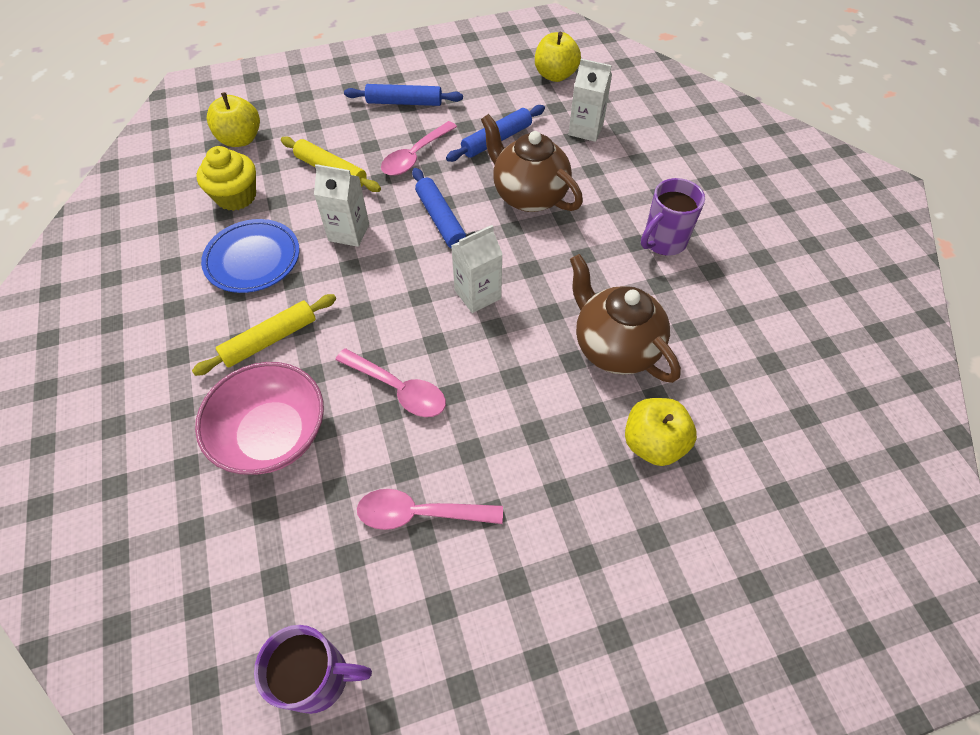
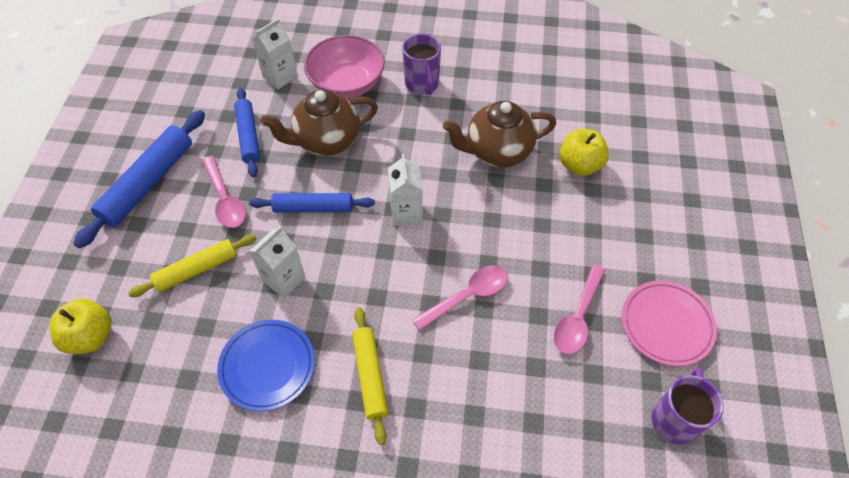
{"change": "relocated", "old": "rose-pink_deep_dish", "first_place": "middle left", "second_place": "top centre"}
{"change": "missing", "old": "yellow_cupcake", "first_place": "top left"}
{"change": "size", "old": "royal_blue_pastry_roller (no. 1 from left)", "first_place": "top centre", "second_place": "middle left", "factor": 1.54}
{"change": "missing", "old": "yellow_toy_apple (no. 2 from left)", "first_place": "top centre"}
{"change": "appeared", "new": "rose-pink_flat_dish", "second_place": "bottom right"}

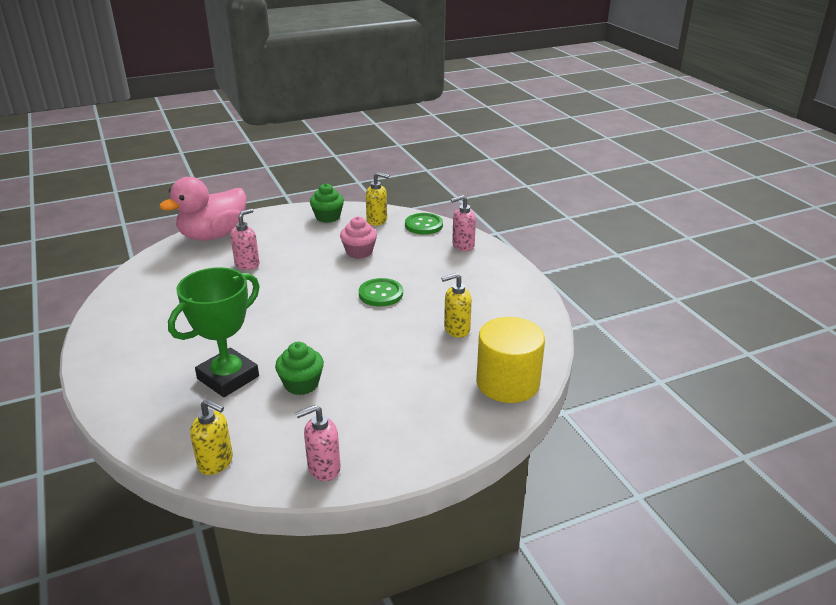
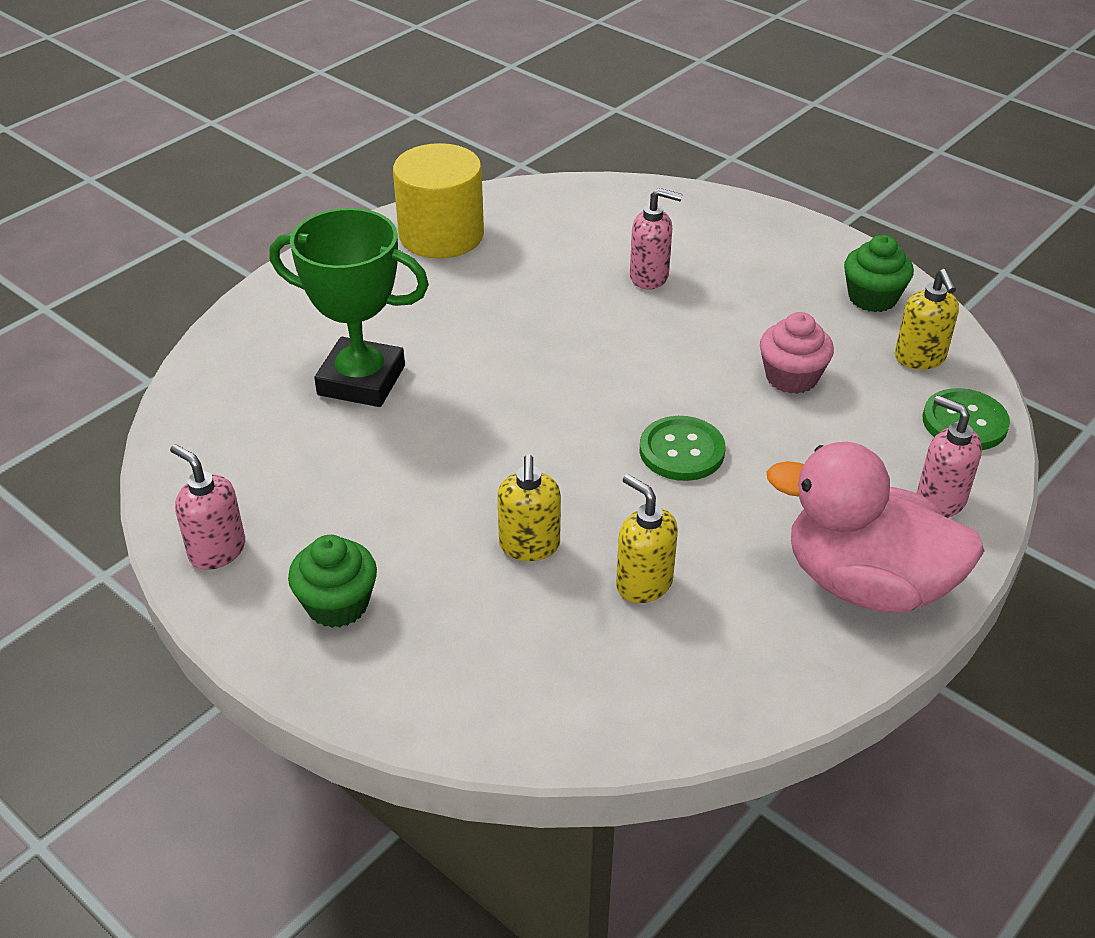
{"change": "relocated", "old": "rose-pink_rubber_duck", "first_place": "middle left", "second_place": "middle right"}
{"change": "relocated", "old": "yellow_soap_pump (no. 1 from left)", "first_place": "bottom left", "second_place": "centre"}
{"change": "relocated", "old": "emerald_cupcake (no. 1 from left)", "first_place": "centre", "second_place": "middle left"}
{"change": "relocated", "old": "yellow_cylinder", "first_place": "centre", "second_place": "top centre"}

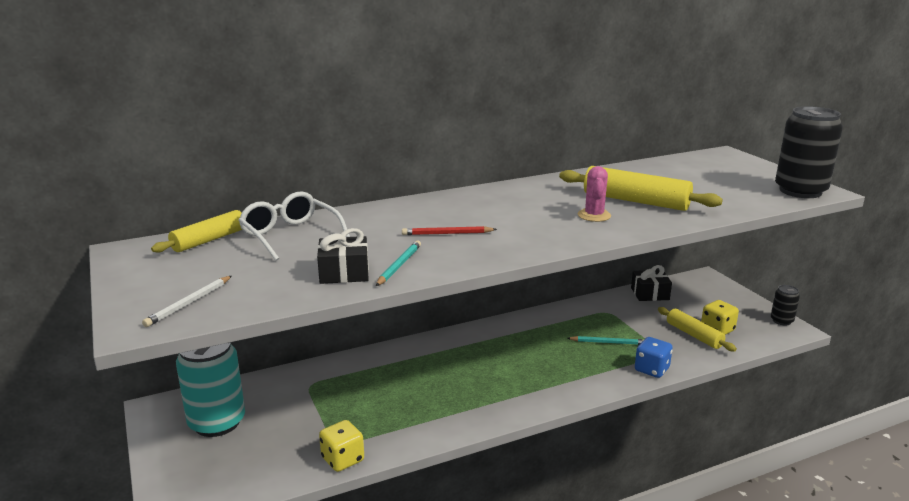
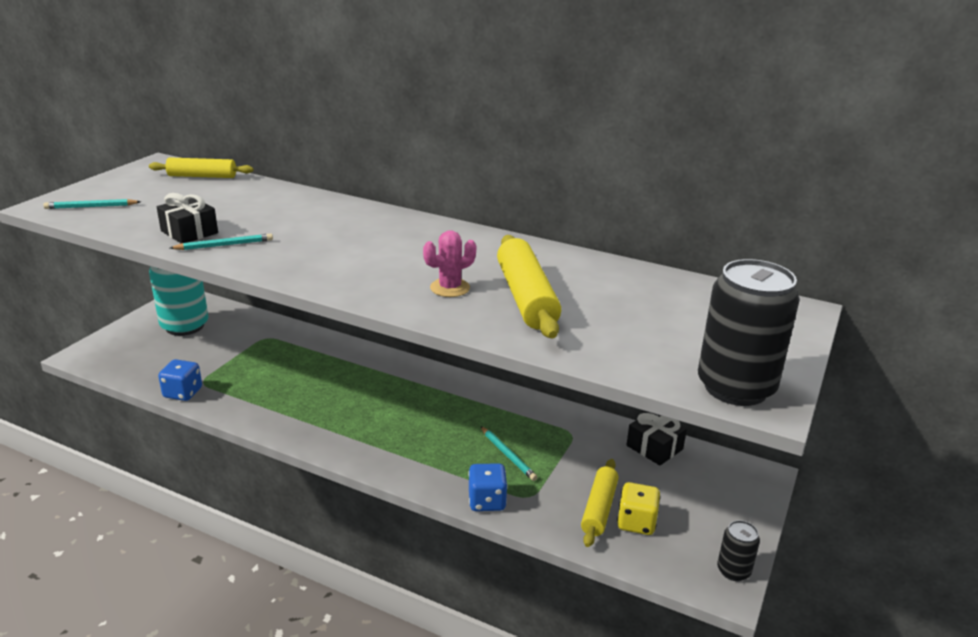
{"change": "colour", "old": "snow-white_lead_pencil", "new": "aqua_lead_pencil (no. 1 from left)", "first_place": "middle left", "second_place": "top left"}
{"change": "missing", "old": "snow-white_glasses", "first_place": "middle left"}
{"change": "colour", "old": "yellow_game_die (no. 1 from left)", "new": "royal_blue_game_die (no. 1 from left)", "first_place": "bottom centre", "second_place": "middle left"}
{"change": "missing", "old": "red_lead_pencil", "first_place": "centre"}

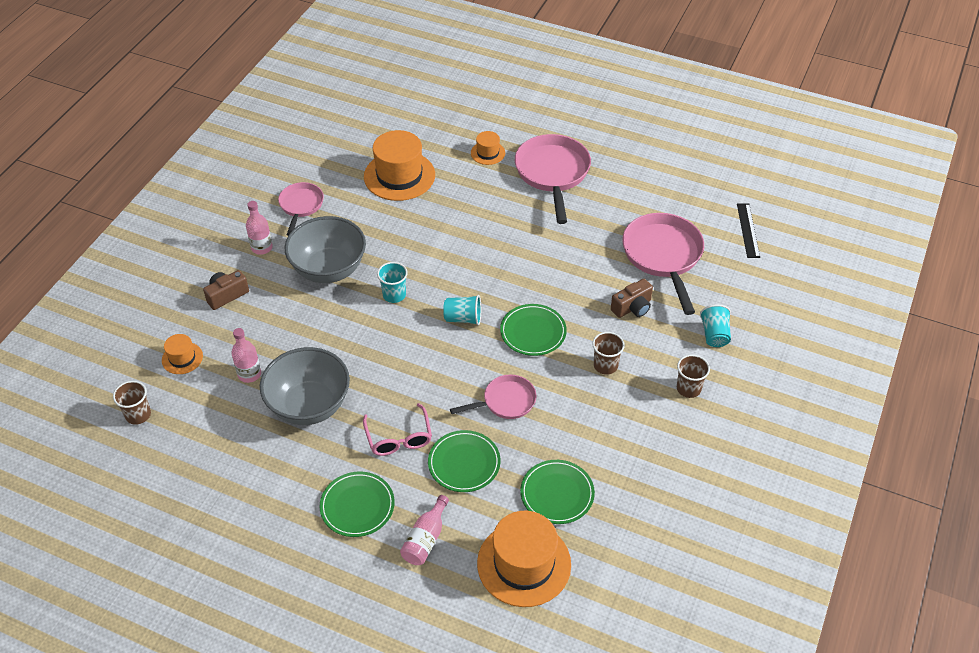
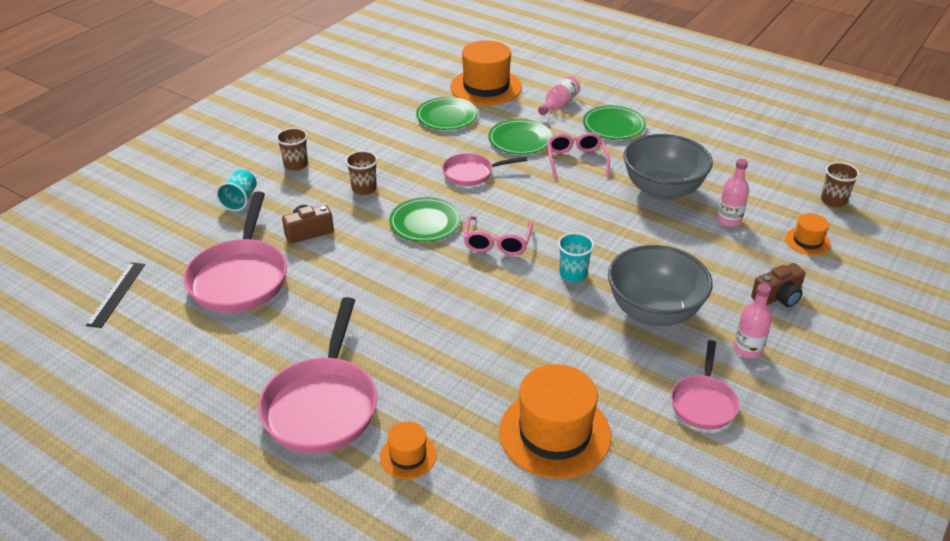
{"change": "exchanged", "old": "aqua_cup (no. 2 from left)", "new": "rose-pink_glasses (no. 1 from left)", "first_place": "centre", "second_place": "centre"}

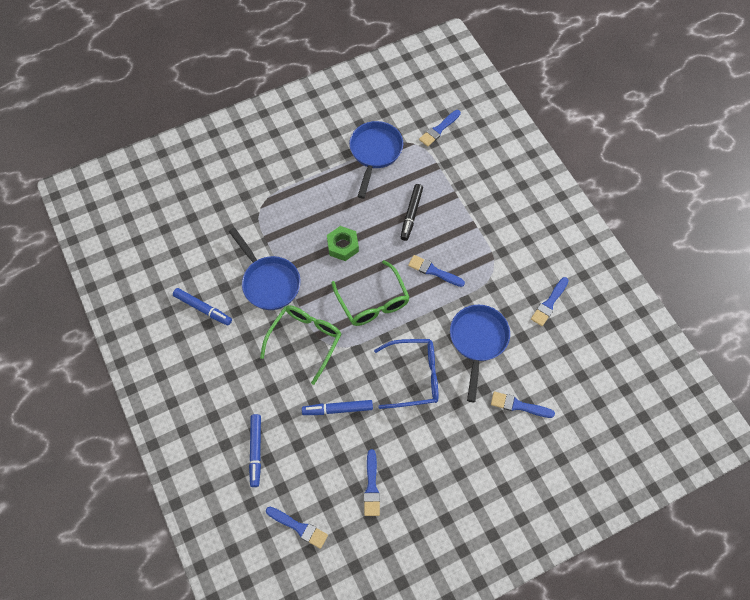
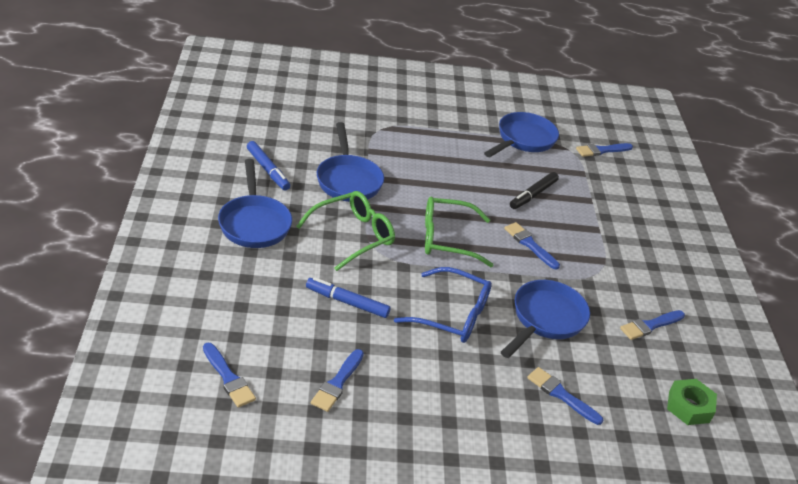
{"change": "missing", "old": "royal_blue_marker (no. 2 from left)", "first_place": "bottom centre"}
{"change": "relocated", "old": "emerald_hexagon_nut", "first_place": "centre", "second_place": "bottom right"}
{"change": "spun", "old": "emerald_glasses (no. 2 from left)", "first_place": "centre", "second_place": "centre", "degrees": 90}
{"change": "appeared", "new": "royal_blue_pan (no. 1 from left)", "second_place": "middle left"}

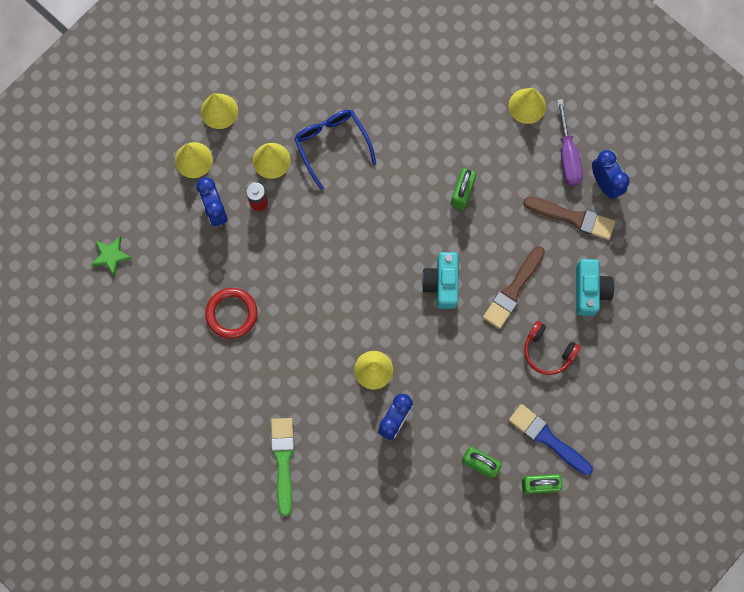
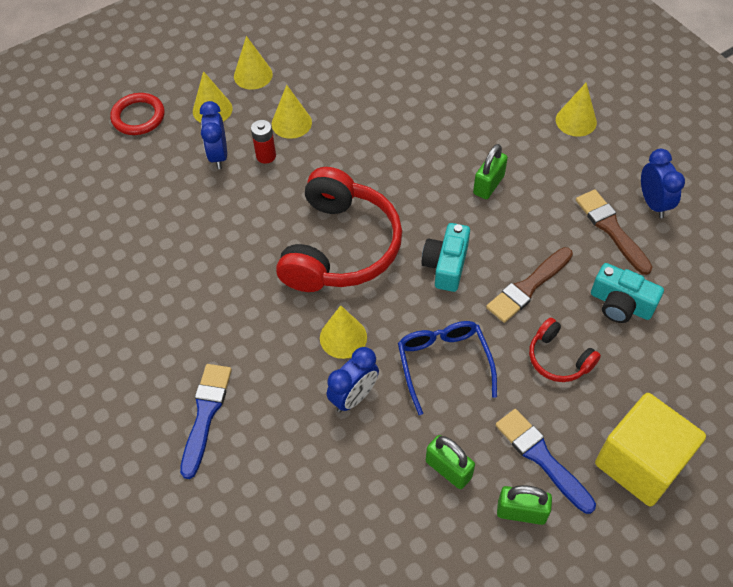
{"change": "missing", "old": "emerald_five-pointed_star", "first_place": "middle left"}
{"change": "relocated", "old": "red_torus", "first_place": "middle left", "second_place": "top left"}
{"change": "colour", "old": "emerald_brush", "new": "royal_blue_brush (no. 1 from left)", "first_place": "bottom centre", "second_place": "bottom left"}
{"change": "relocated", "old": "royal_blue_glasses", "first_place": "top centre", "second_place": "centre"}
{"change": "spun", "old": "brown_brush (no. 2 from left)", "first_place": "middle right", "second_place": "middle right", "degrees": -150}
{"change": "missing", "old": "royal_purple_flat_screwdriver", "first_place": "top right"}
{"change": "spun", "old": "aqua_compact_camera (no. 2 from left)", "first_place": "middle right", "second_place": "middle right", "degrees": 105}
{"change": "appeared", "new": "red_over-ear_headphones (no. 1 from left)", "second_place": "centre"}
{"change": "appeared", "new": "yellow_solid_cube", "second_place": "bottom right"}

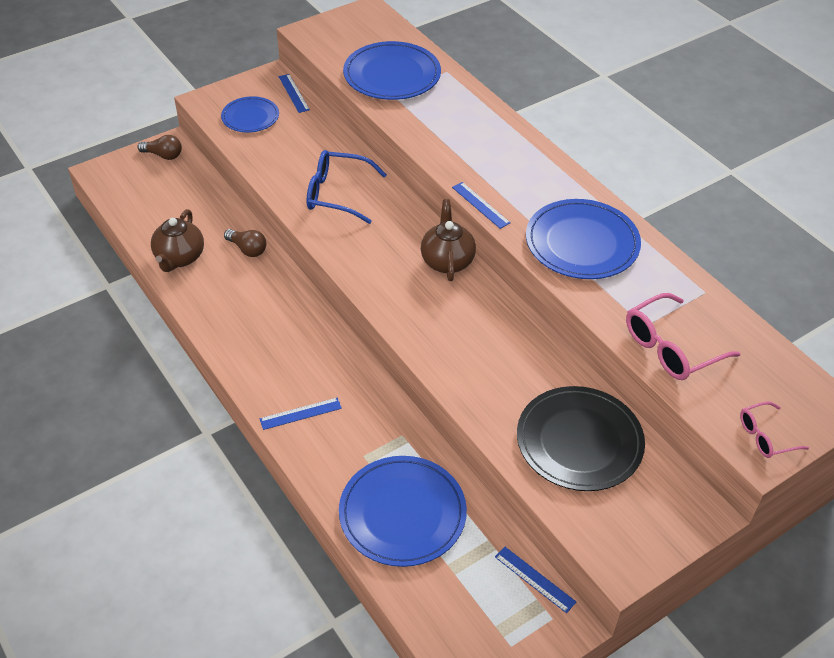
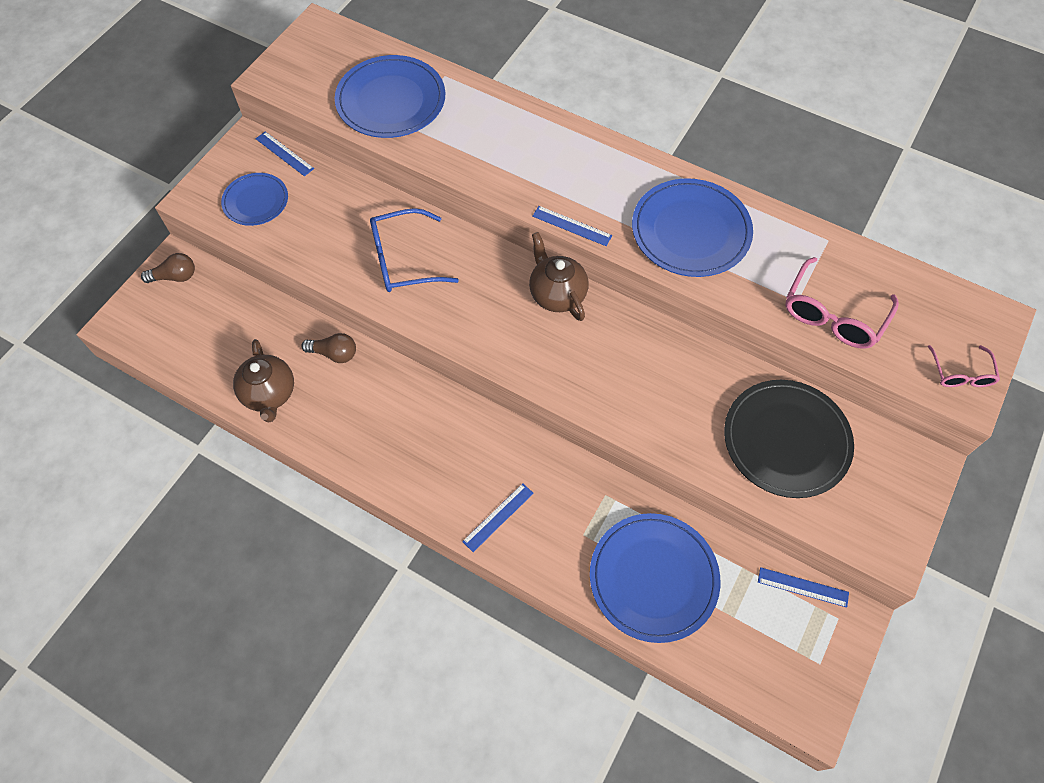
{"change": "spun", "old": "rose-pink_glasses (no. 2 from left)", "first_place": "middle right", "second_place": "middle right", "degrees": -45}

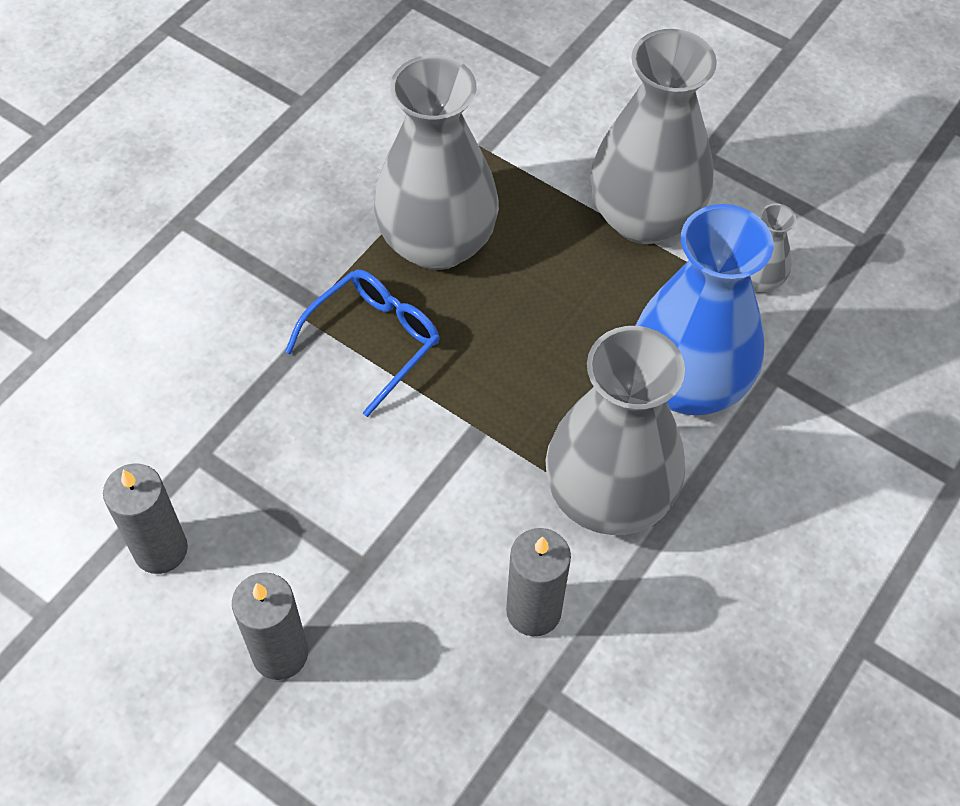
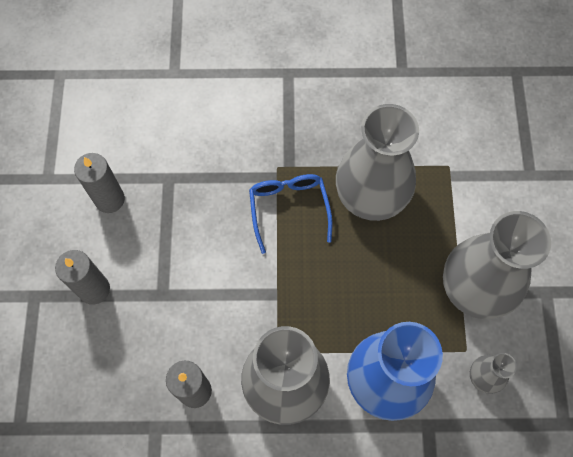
{"change": "spun", "old": "royal_blue_glasses", "first_place": "centre", "second_place": "centre", "degrees": -105}

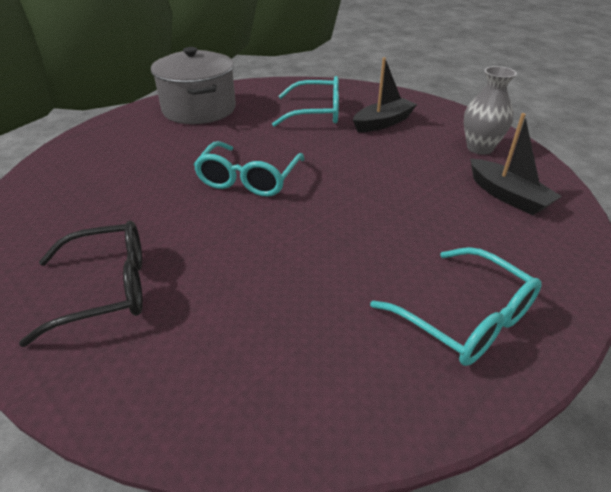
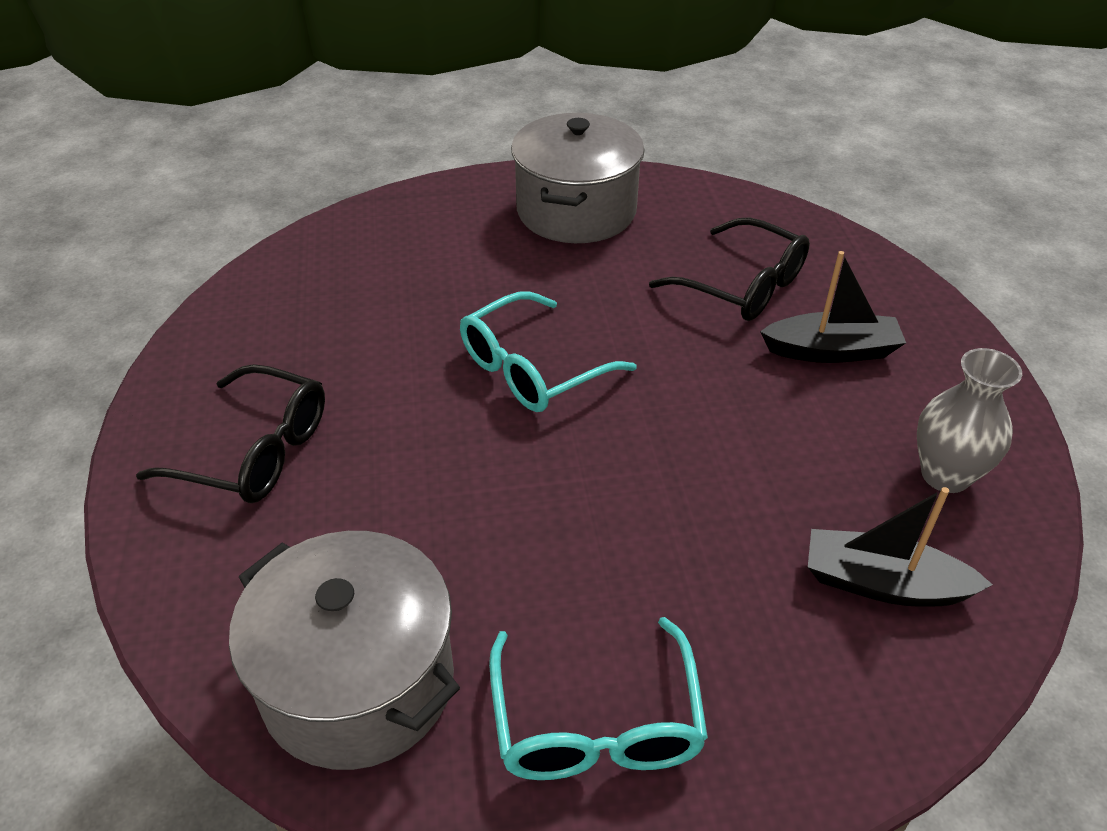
{"change": "colour", "old": "aqua_glasses (no. 2 from left)", "new": "black_glasses (no. 2 from left)", "first_place": "top centre", "second_place": "top centre"}
{"change": "spun", "old": "black_toy_boat (no. 2 from left)", "first_place": "middle right", "second_place": "middle right", "degrees": 105}
{"change": "appeared", "new": "ash-grey_pot (no. 1 from left)", "second_place": "bottom left"}

